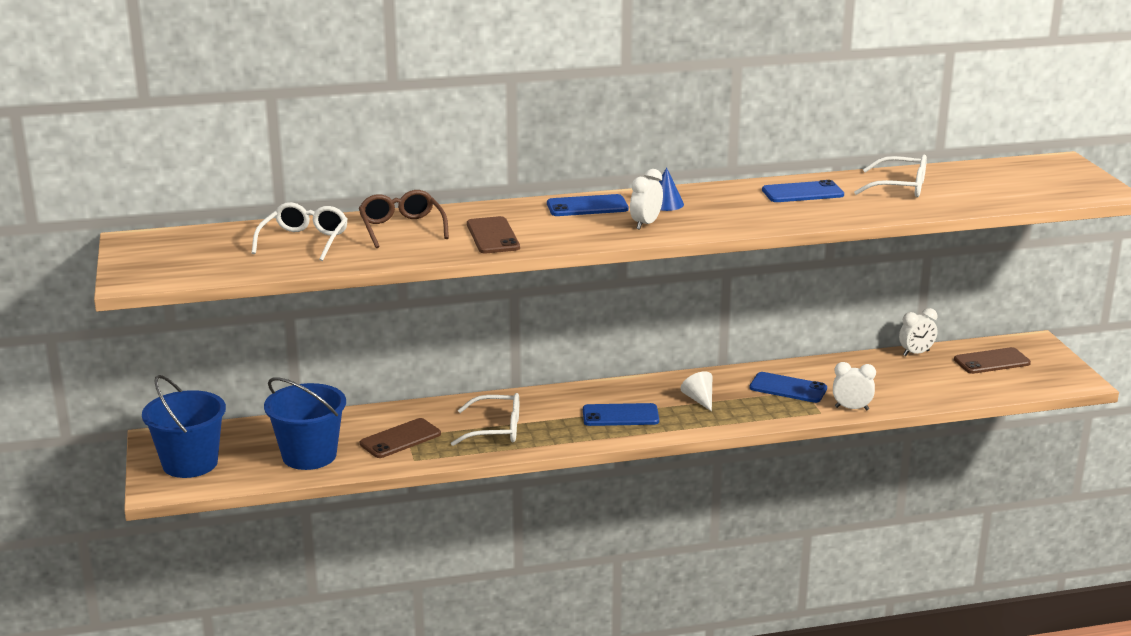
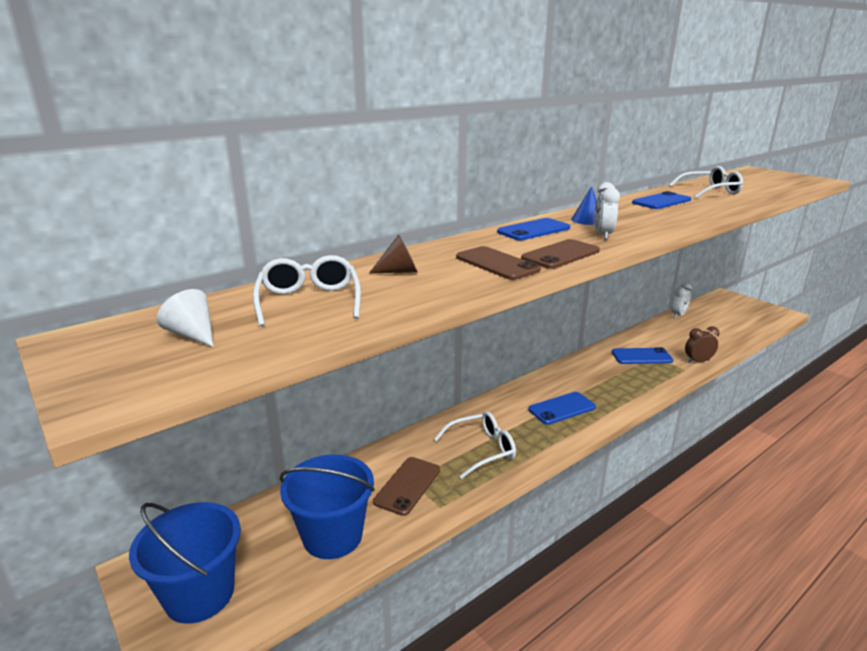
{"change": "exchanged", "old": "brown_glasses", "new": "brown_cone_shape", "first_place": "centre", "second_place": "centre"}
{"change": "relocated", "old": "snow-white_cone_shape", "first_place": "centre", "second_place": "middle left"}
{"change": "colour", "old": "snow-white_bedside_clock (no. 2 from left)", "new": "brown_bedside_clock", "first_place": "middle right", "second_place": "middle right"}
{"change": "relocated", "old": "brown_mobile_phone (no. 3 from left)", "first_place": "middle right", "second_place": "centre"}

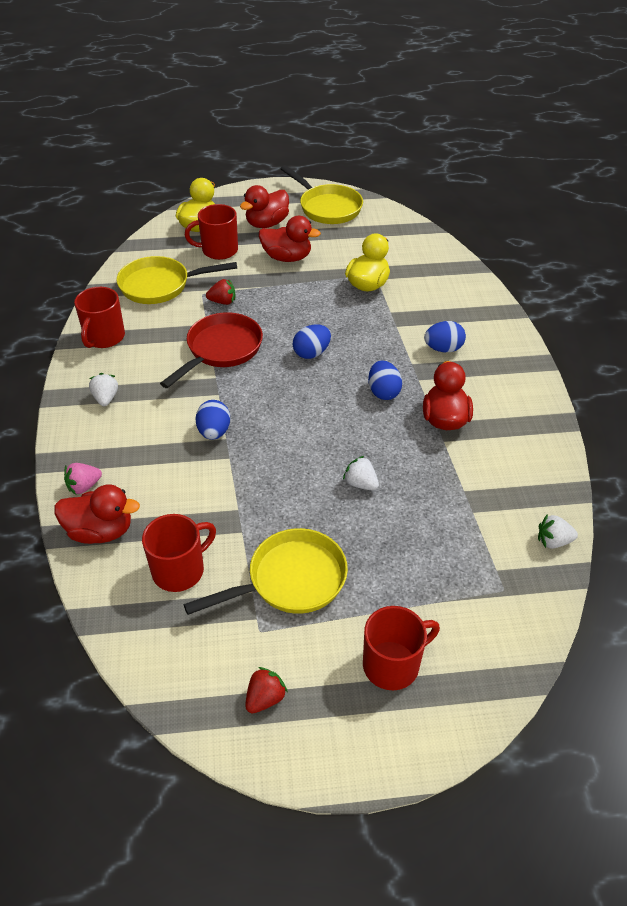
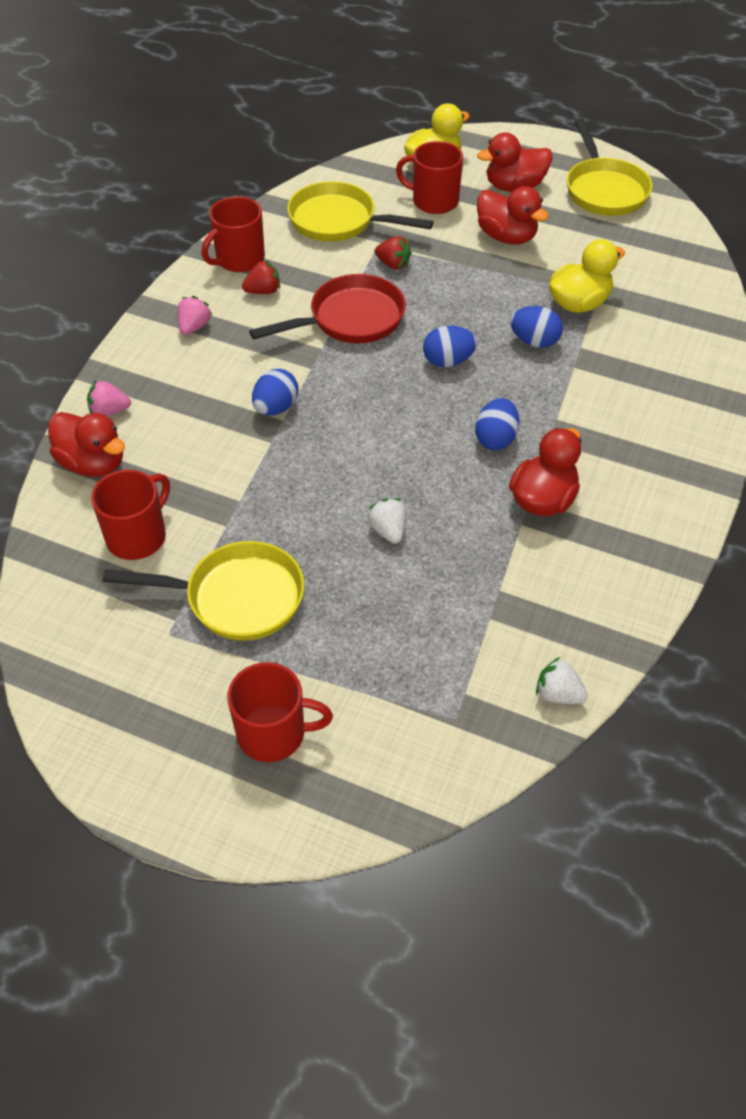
{"change": "colour", "old": "snow-white_toy_strawberry (no. 1 from left)", "new": "rose-pink_toy_strawberry (no. 2 from left)", "first_place": "middle left", "second_place": "top left"}
{"change": "spun", "old": "red_mug (no. 2 from left in the first image)", "first_place": "middle left", "second_place": "middle left", "degrees": -45}
{"change": "relocated", "old": "red_toy_strawberry (no. 2 from left in the first image)", "new": "red_toy_strawberry (no. 1 from left)", "first_place": "bottom centre", "second_place": "top centre"}
{"change": "relocated", "old": "royal_blue_egg_shape (no. 4 from left)", "first_place": "middle right", "second_place": "top right"}

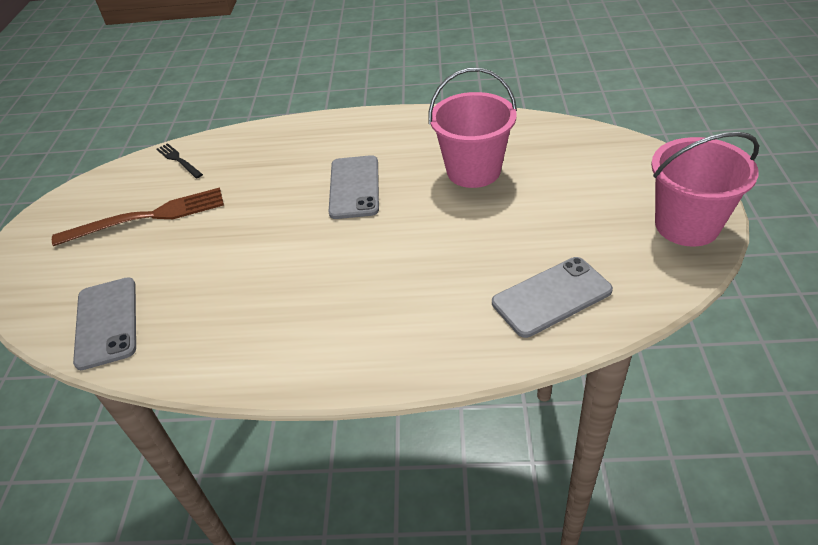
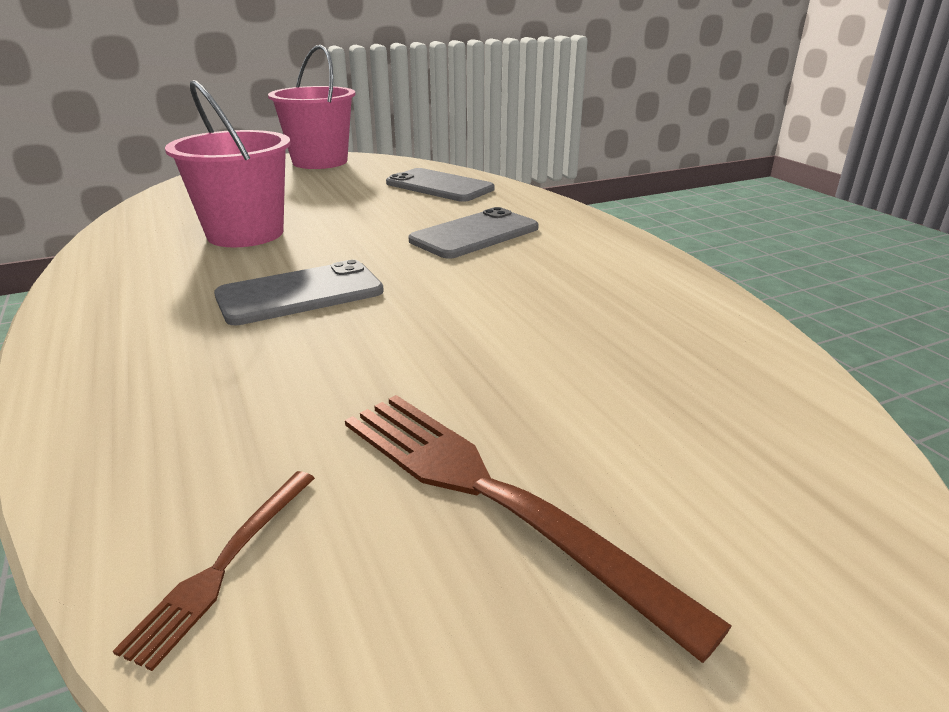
{"change": "relocated", "old": "ash-grey_mobile_phone (no. 1 from left in the first image)", "new": "ash-grey_mobile_phone (no. 3 from left)", "first_place": "middle left", "second_place": "top centre"}
{"change": "colour", "old": "black_dinner_fork", "new": "brown_dinner_fork (no. 1 from left)", "first_place": "top left", "second_place": "bottom left"}

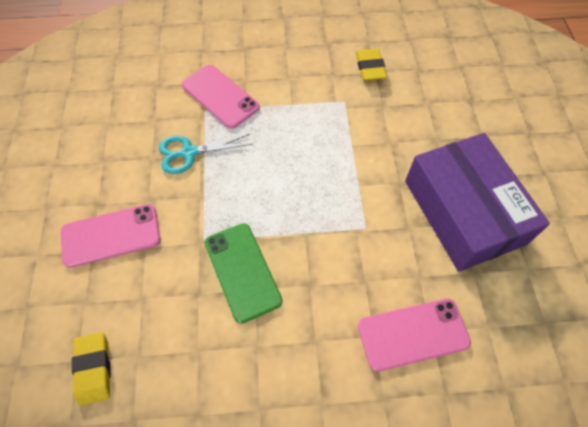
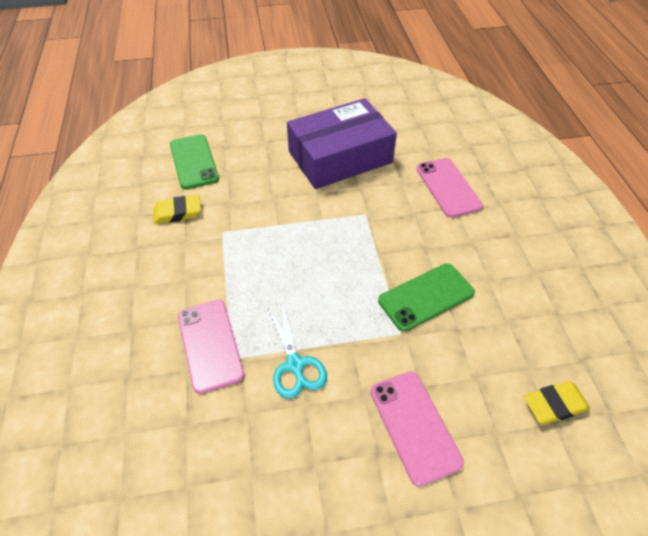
{"change": "spun", "old": "rose-pink_mobile_phone (no. 2 from left in the first image)", "first_place": "top centre", "second_place": "middle left", "degrees": -60}
{"change": "appeared", "new": "emerald_mobile_phone (no. 1 from left)", "second_place": "top left"}

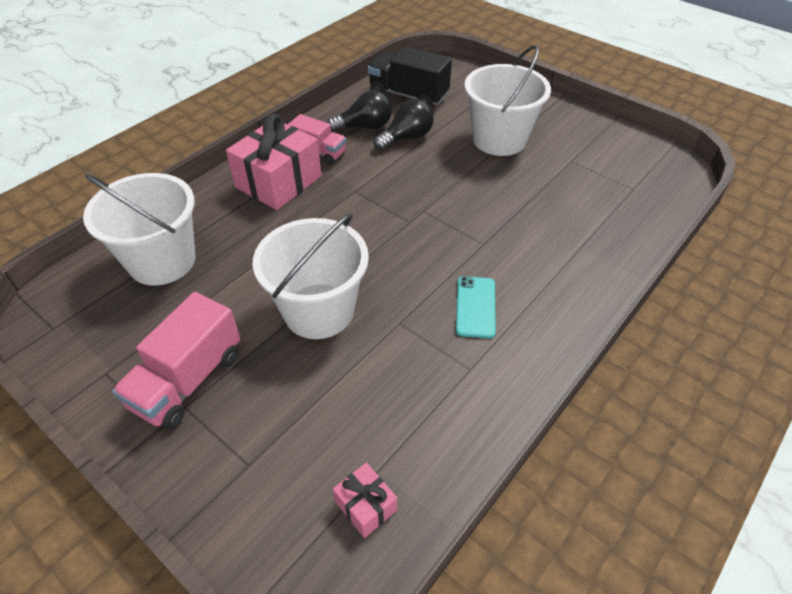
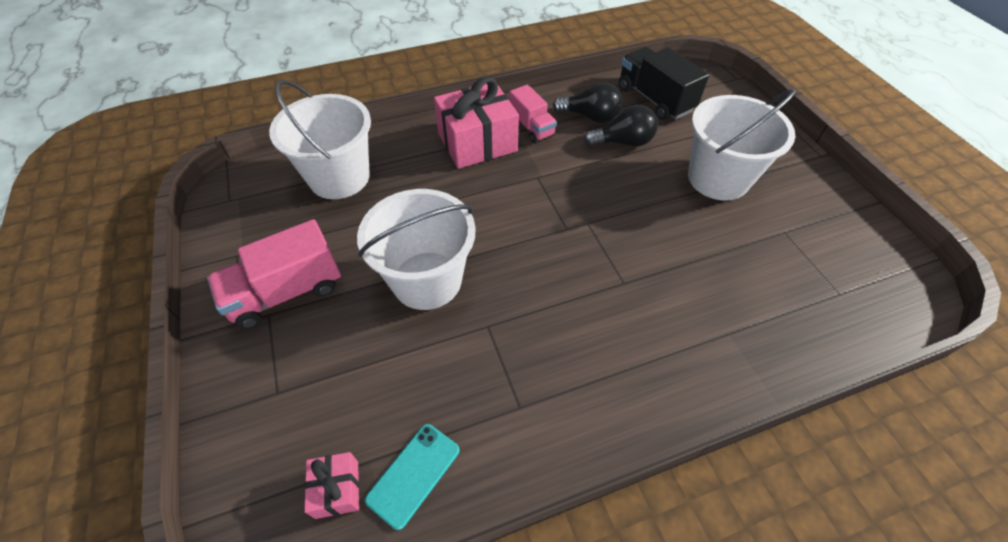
{"change": "relocated", "old": "aqua_mobile_phone", "first_place": "centre", "second_place": "bottom centre"}

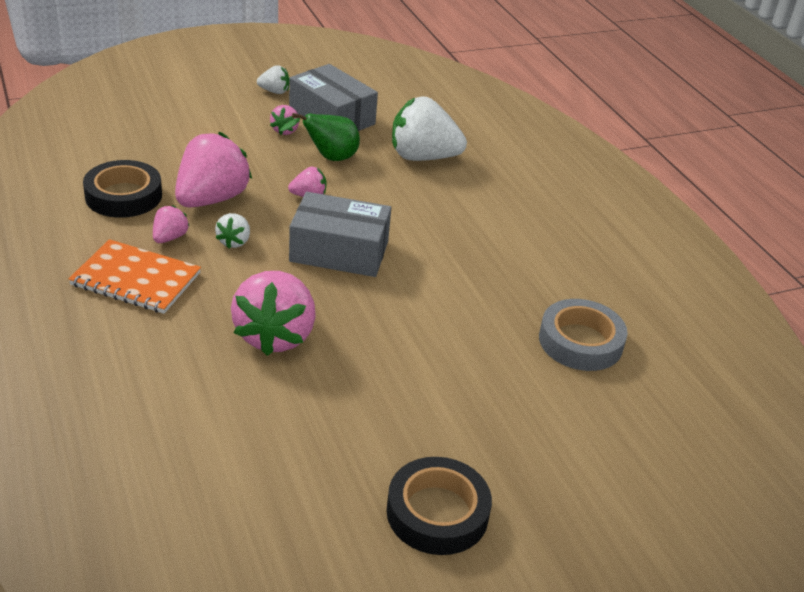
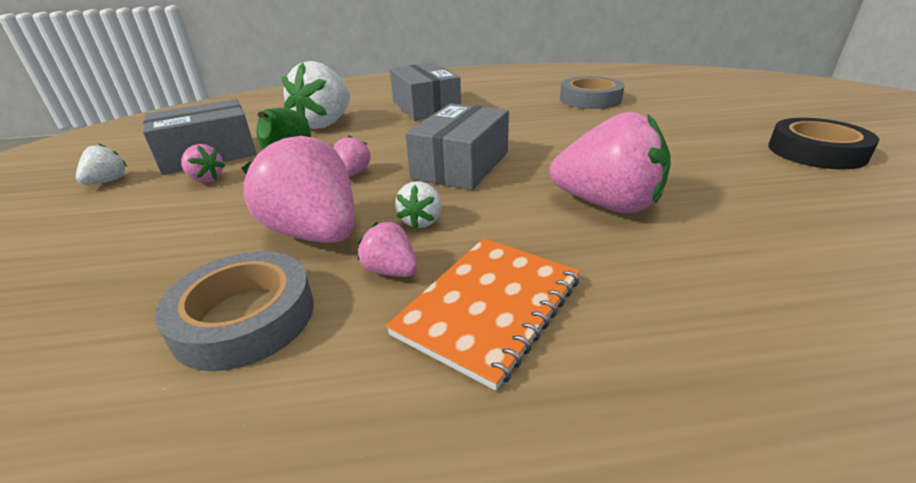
{"change": "colour", "old": "black_tape (no. 1 from left)", "new": "ash-grey_tape (no. 1 from left)", "first_place": "top left", "second_place": "middle left"}
{"change": "spun", "old": "snow-white_toy_strawberry (no. 1 from left in the first image)", "first_place": "middle left", "second_place": "centre", "degrees": 75}
{"change": "appeared", "new": "ash-grey_package (no. 2 from left)", "second_place": "top centre"}

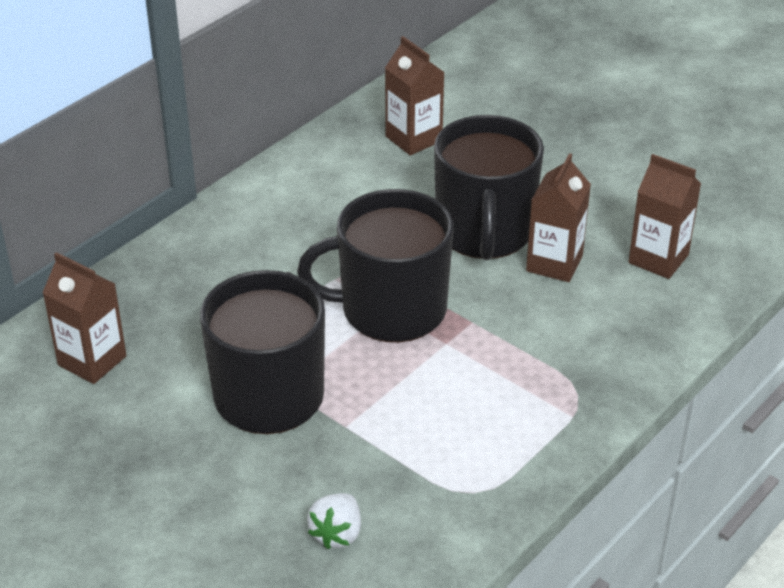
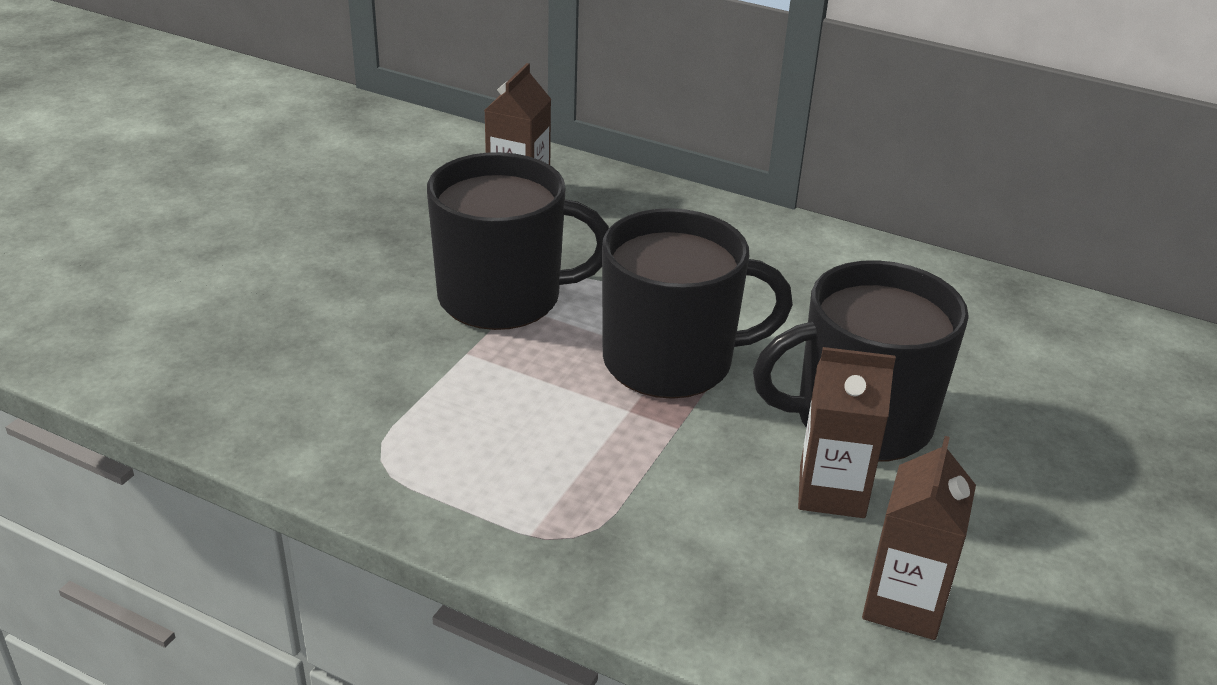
{"change": "spun", "old": "black_mug (no. 2 from left)", "first_place": "centre", "second_place": "centre", "degrees": 105}
{"change": "missing", "old": "snow-white_toy_strawberry", "first_place": "bottom centre"}
{"change": "missing", "old": "brown_carton (no. 2 from left)", "first_place": "top centre"}

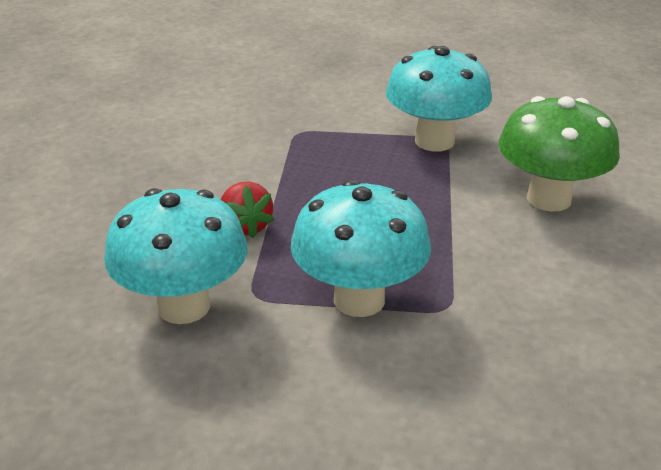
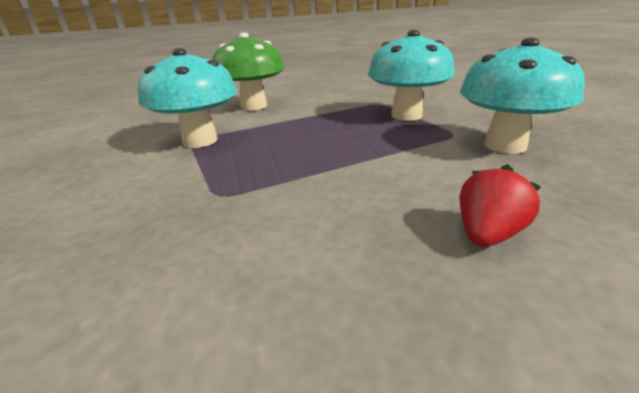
{"change": "relocated", "old": "red_toy_strawberry", "first_place": "centre", "second_place": "middle right"}

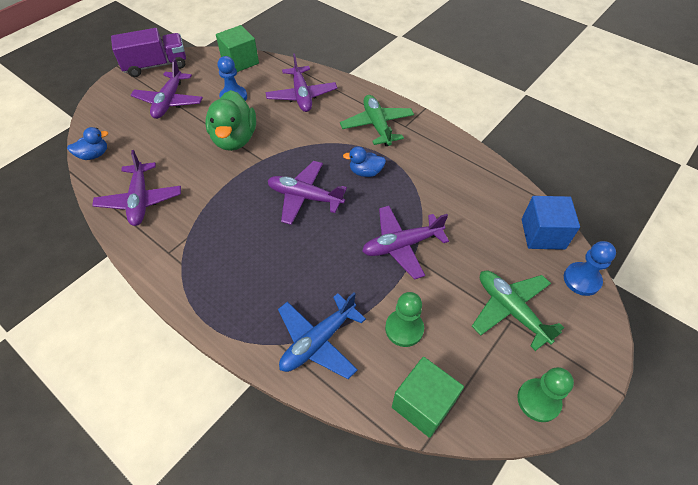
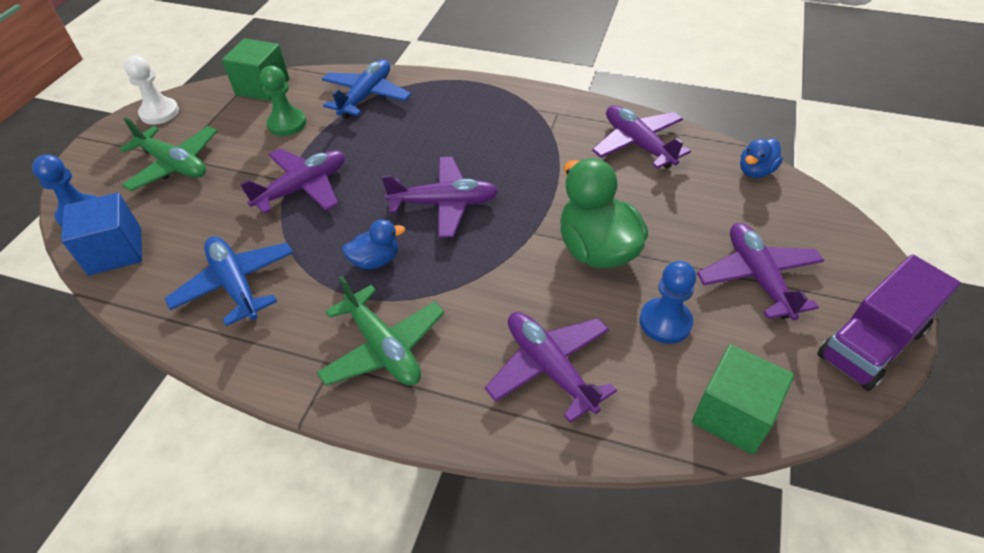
{"change": "colour", "old": "emerald_chess_pawn (no. 2 from left)", "new": "snow-white_chess_pawn", "first_place": "bottom right", "second_place": "top left"}
{"change": "appeared", "new": "royal_blue_plane (no. 1 from left)", "second_place": "middle left"}

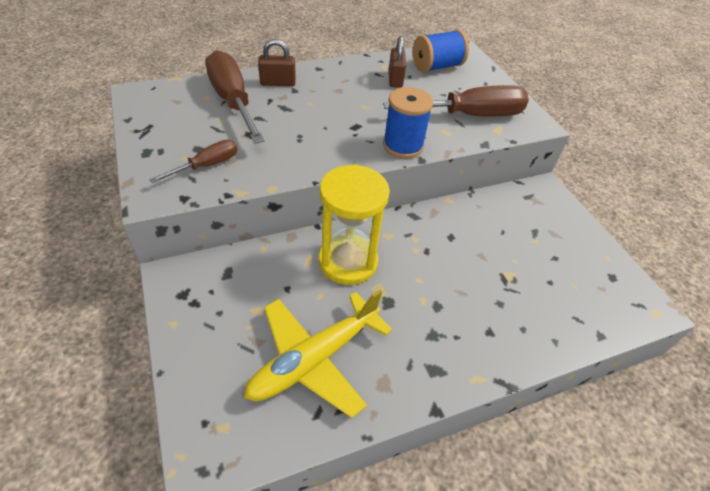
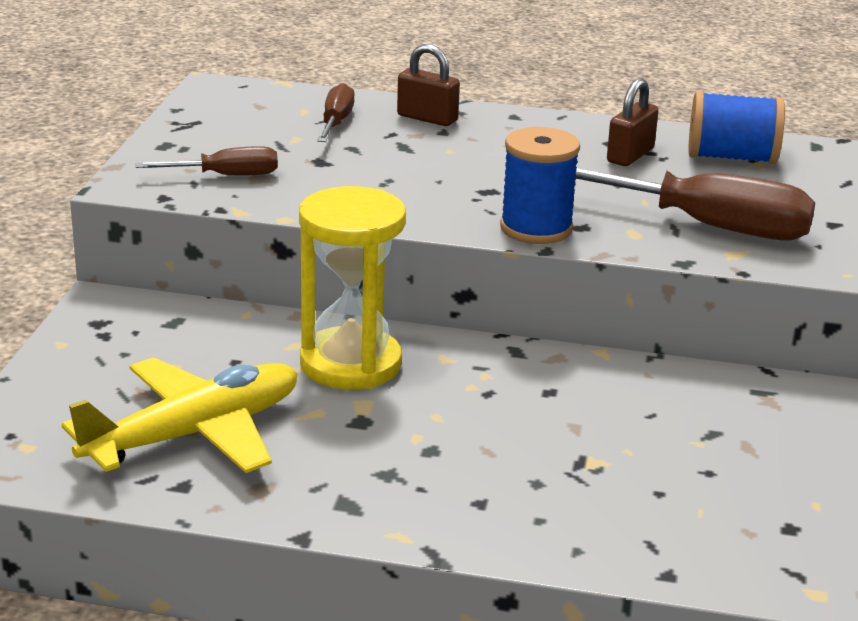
{"change": "size", "old": "brown_flat_screwdriver (no. 2 from left)", "first_place": "top left", "second_place": "top centre", "factor": 0.53}
{"change": "spun", "old": "yellow_plane", "first_place": "bottom centre", "second_place": "bottom left", "degrees": 150}

